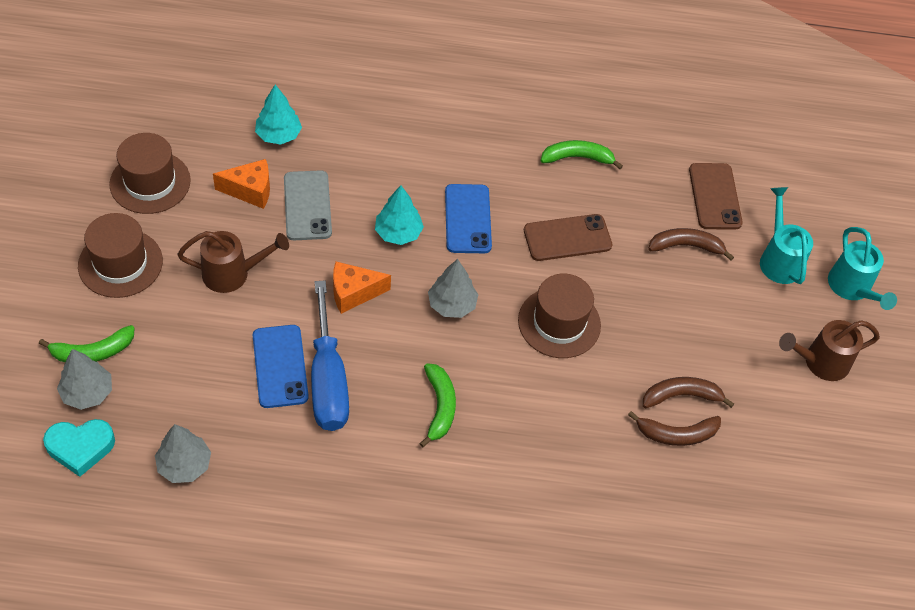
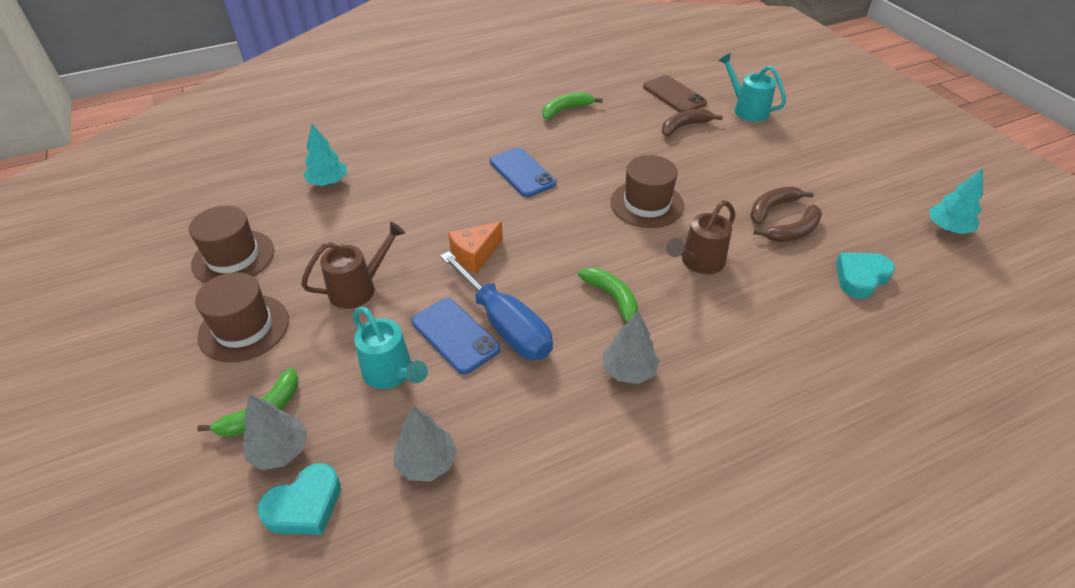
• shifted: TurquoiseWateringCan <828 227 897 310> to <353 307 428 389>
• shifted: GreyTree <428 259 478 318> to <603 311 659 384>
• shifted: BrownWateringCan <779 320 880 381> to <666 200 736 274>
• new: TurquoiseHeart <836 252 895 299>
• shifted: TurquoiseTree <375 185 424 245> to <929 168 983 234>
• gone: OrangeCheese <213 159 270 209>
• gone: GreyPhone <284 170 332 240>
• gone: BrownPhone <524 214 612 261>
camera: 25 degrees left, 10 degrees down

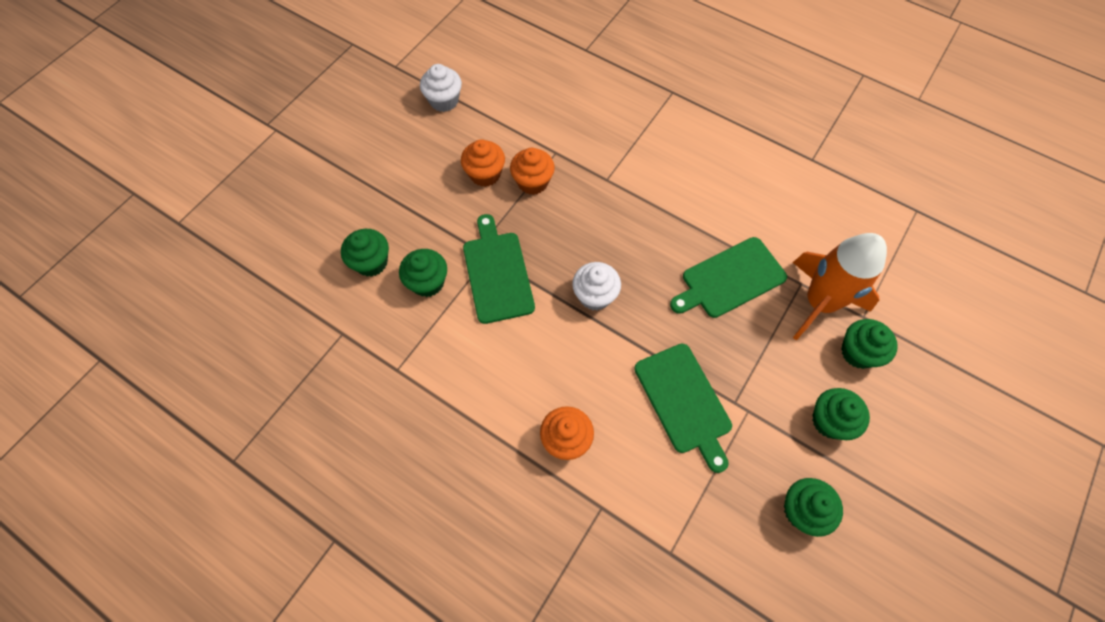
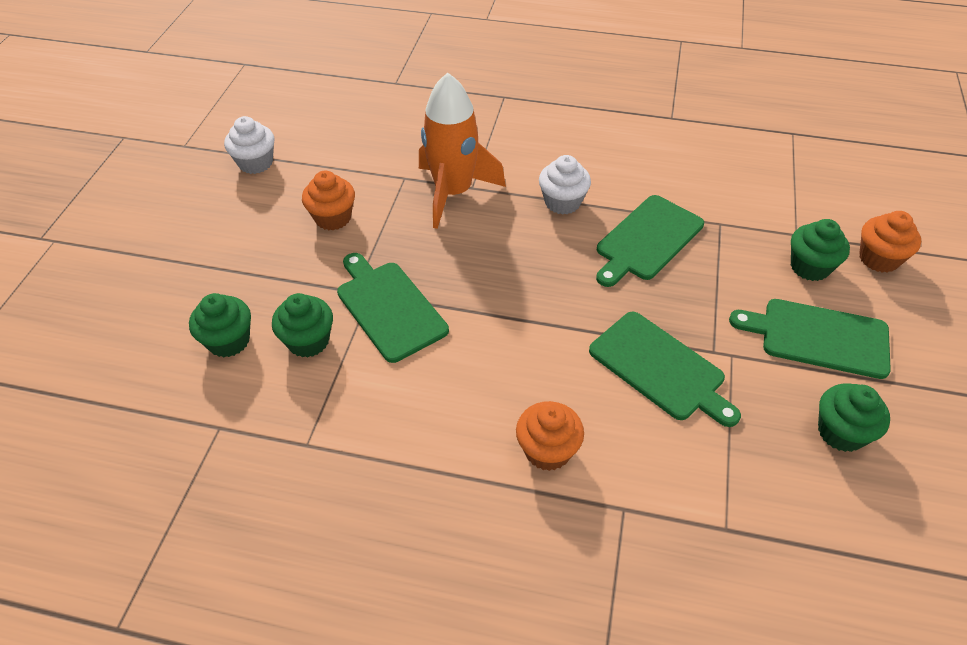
• shifted: OrangeRocket <793 233 887 340> to <419 72 506 229>
• shifted: WhiteCupcake <572 262 621 310> to <539 155 591 215>
• swapped: GreenCupcake <812 388 870 440> to GreenCuttingBoard <729 299 891 379>
• shifted: OrangeCupcake <510 148 555 195> to <859 211 921 273>
camera: 20 degrees left, 15 degrees down

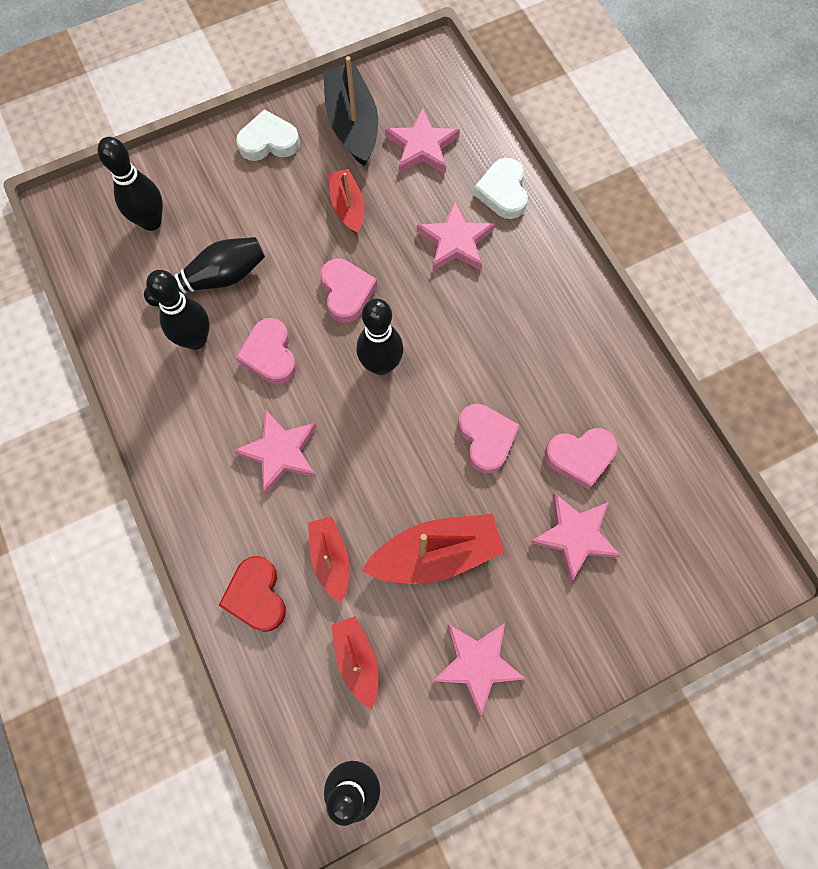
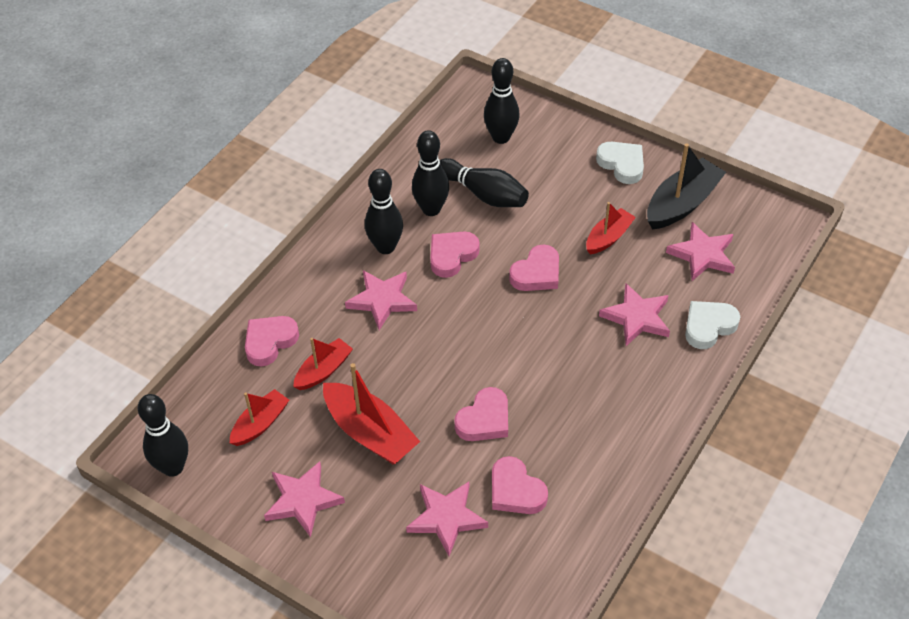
• repainted: RedHeart <218 556 286 632> to PinkHeart <245 316 299 367>
• shifted: BlackBowlingPin <356 299 403 375> to <365 169 403 254>
camera: 60 degrees right, 20 degrees down

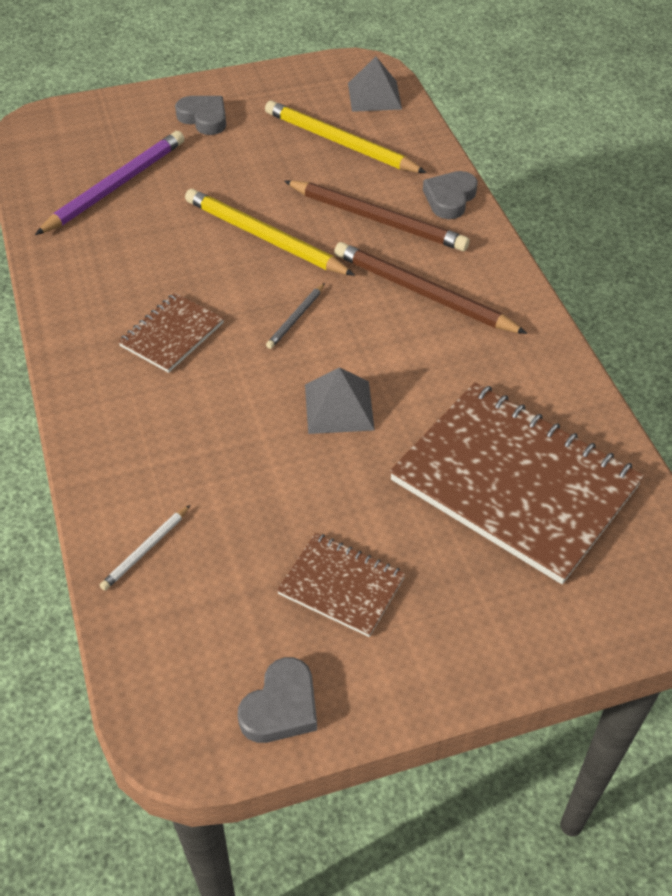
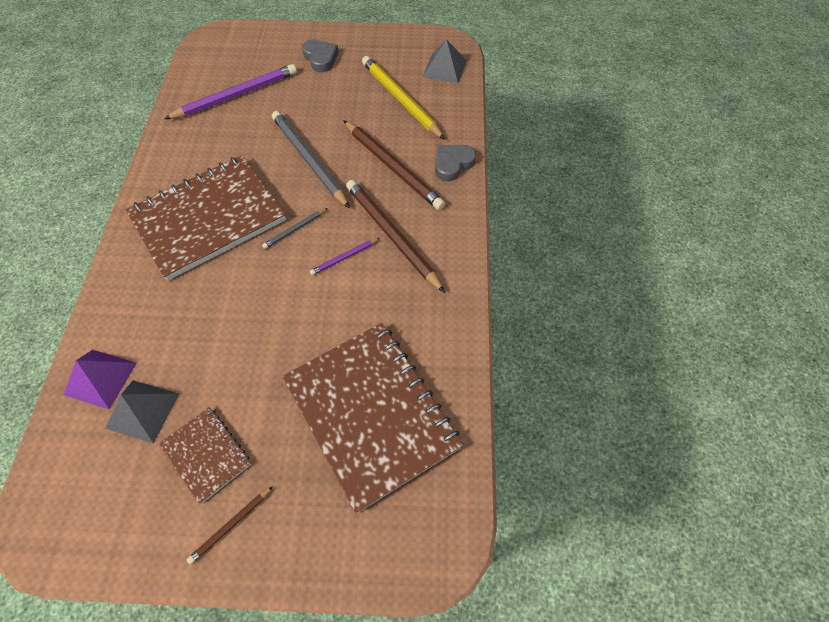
• swapped: WhitePencil <100 505 190 591> to PurplePyramid <64 350 137 409>
• shifted: GreyPyramid <305 367 375 434> to <105 380 179 443>
• scaled: BrownNotebook <118 293 224 373> = <125 155 286 281> x2.08
• new: BrownPencil <187 486 273 564>
• repainted: YellowPencil <185 189 355 276> to GreyPencil <272 111 350 209>
• new: PurplePencil <310 238 380 275>
• gone: GreyHeart <238 657 317 743>
camera: 20 degrees right, 10 degrees up

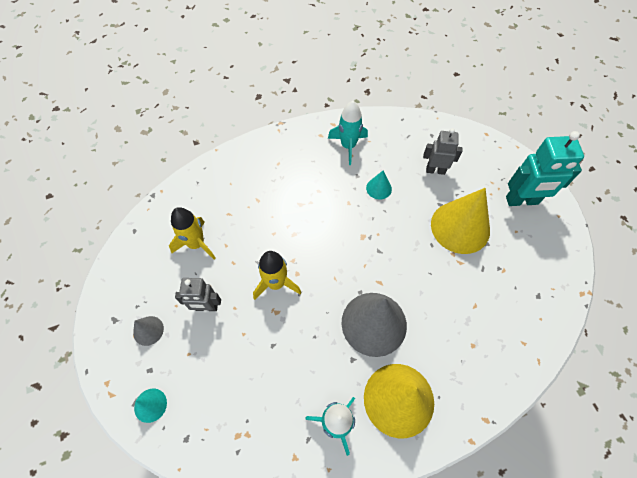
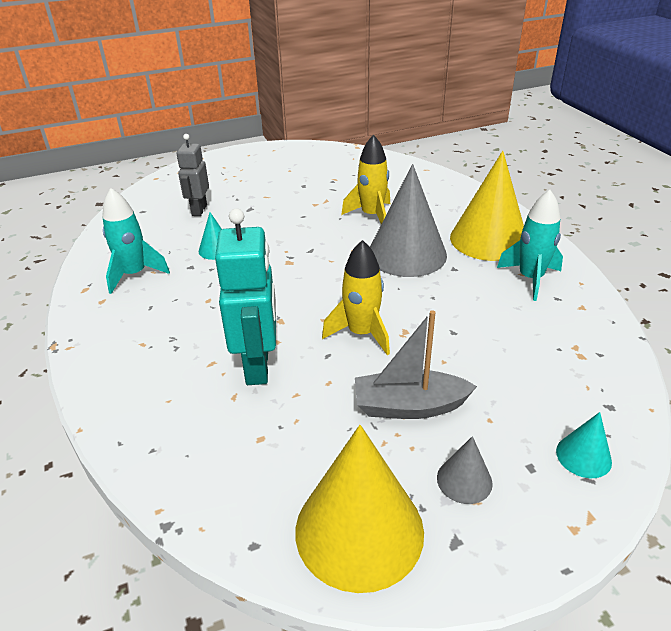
• shifted: TurquoiseRobot <506 131 584 206> to <215 209 276 385>
• shifted: YellowCone <431 188 490 254> to <295 425 424 593>
• shifted: YellowRocket <169 207 216 260> to <341 135 390 224>
• swapped: GreyRobot <175 278 221 311> to GreyBoat <355 310 477 419>
camera: 90 degrees left, 25 degrees down

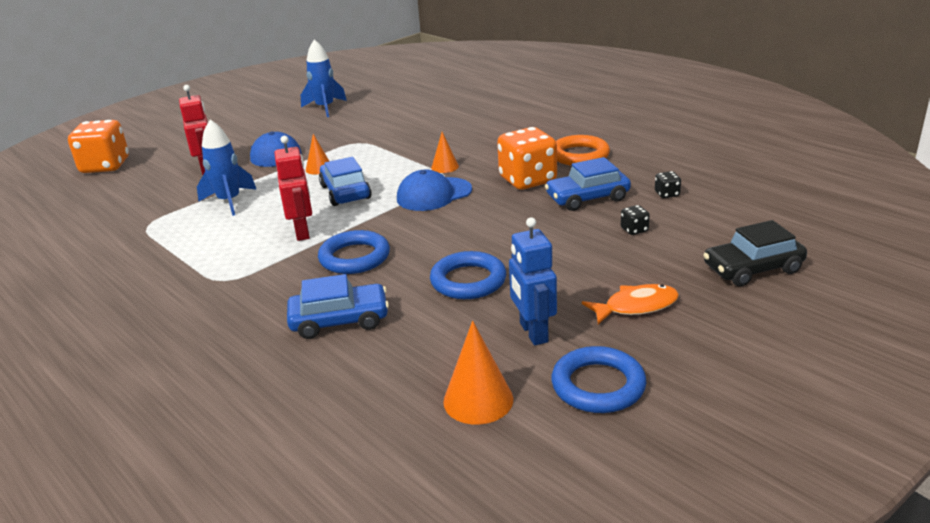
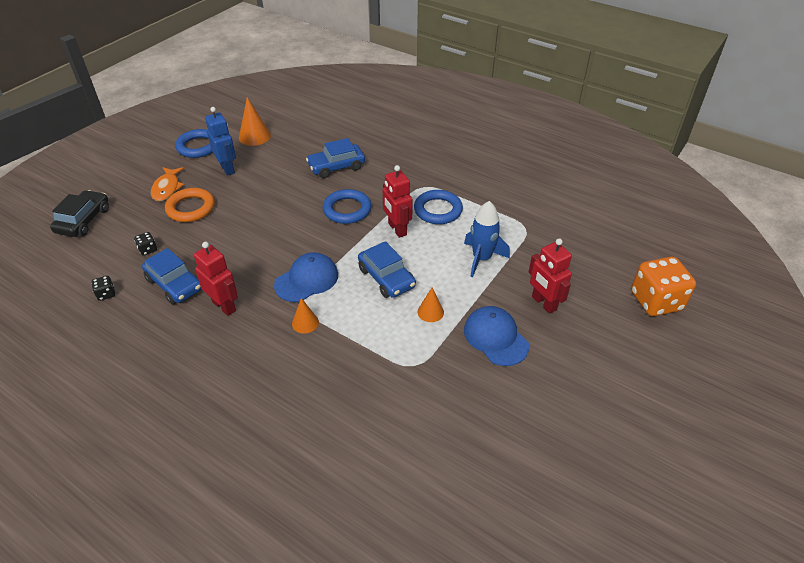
• rotated: BlackCar <703 220 807 286> = <50 190 109 237> 45 degrees counterclockwise
• rotated: BlueCar <545 157 631 211> = <142 248 202 304> 75 degrees clockwise
• rotated: OrangeFish <582 284 679 324> = <151 167 184 201> 60 degrees counterclockwise
• shifted: OrangeRing <556 135 610 166> to <165 188 215 222>
• swapped: OrangeDice <497 127 557 190> to RedRobot <194 242 238 316>
• shifted: BlueRing <430 251 506 299> to <414 190 463 224>
• gone: BlueRocket <301 39 347 117>
camera: 165 degrees right, 15 degrees up

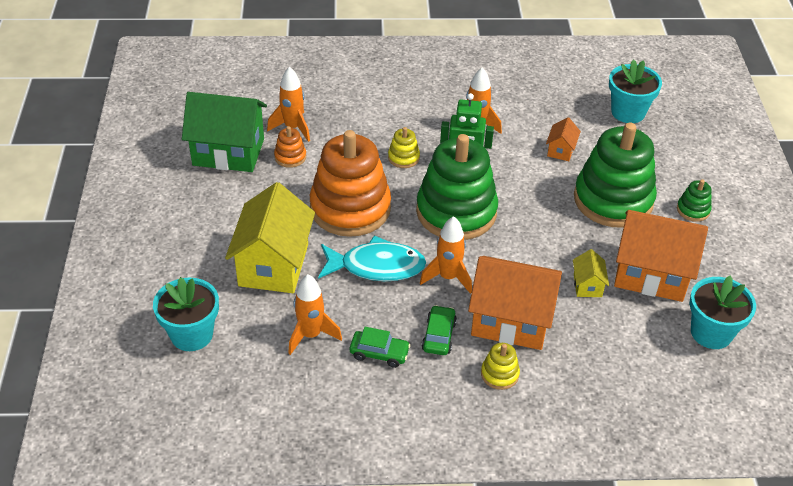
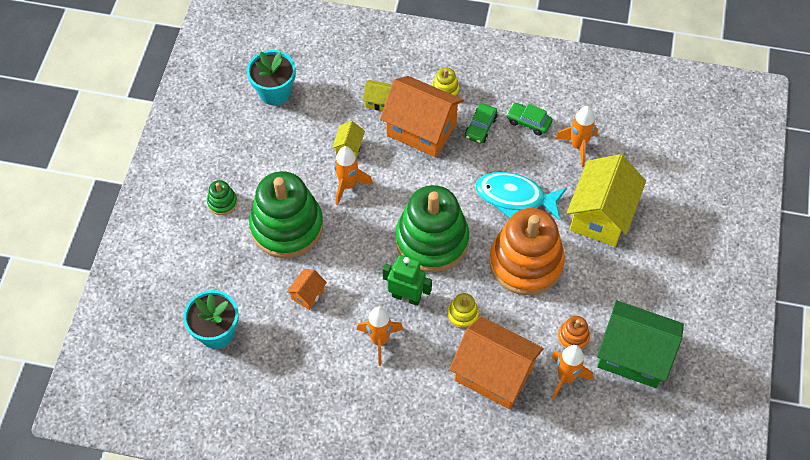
• shifted: OrangeRocket <420 216 472 294> to <334 146 373 205>
• new: YellowHouse <363 80 392 111>
• shifted: OrangeHouse <614 210 708 302> to <449 316 544 409>
• gone: TurquoiseFlowerPot <153 277 219 351>
camera: 165 degrees left, 15 degrees up

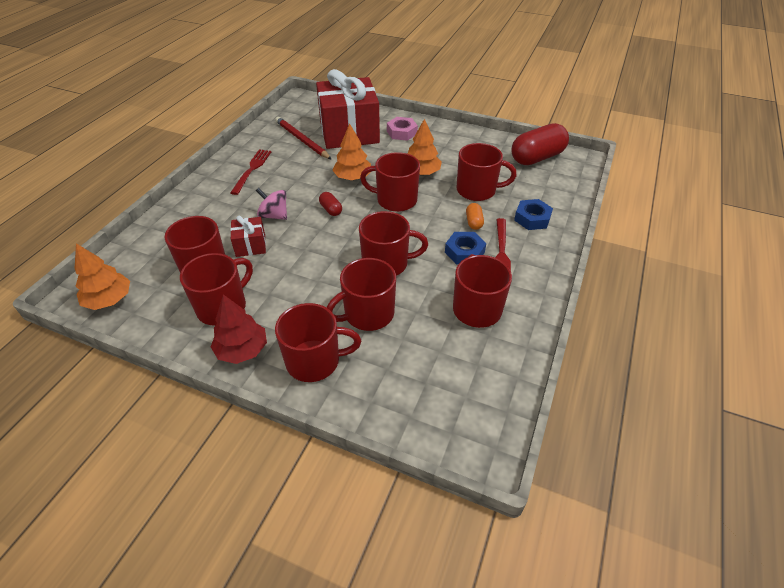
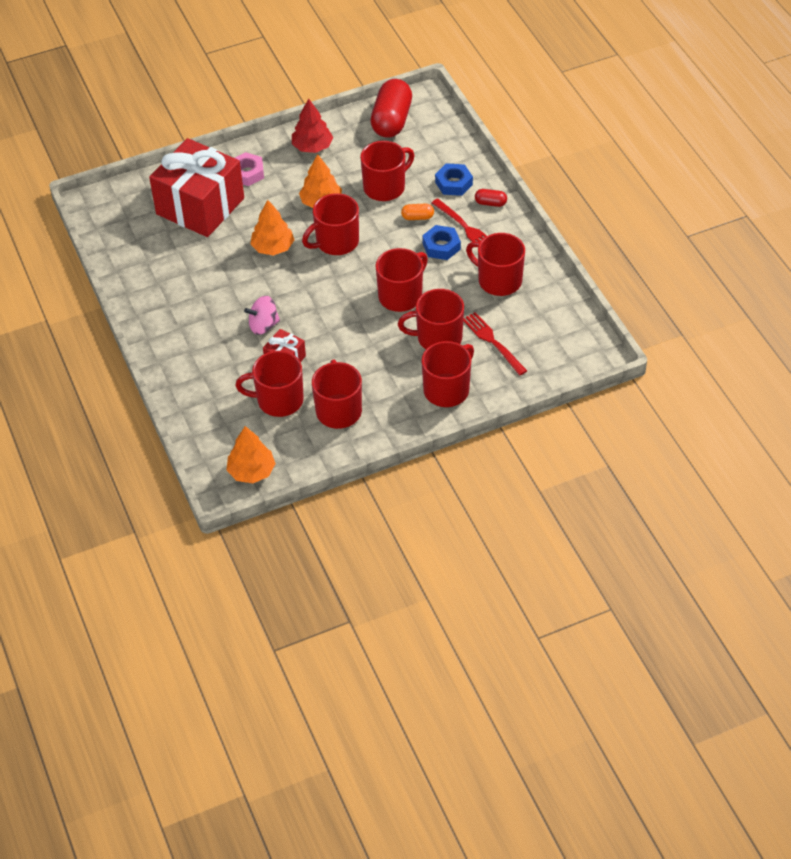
• shifted: RedTree <211 294 267 364> to <292 99 333 153>
• rotated: RedMug <327 258 396 331> = <398 289 464 349> 75 degrees clockwise
• rotated: OrangeCapsule <466 203 484 230> = <401 204 434 220> 45 degrees counterclockwise
• shifted: RedFork <230 149 271 195> to <463 312 527 375>
• shifted: RedCapsule <319 192 342 216> to <475 189 507 207>
• gone: RedPencil <275 117 331 159>
camera: 45 degrees left, 5 degrees up

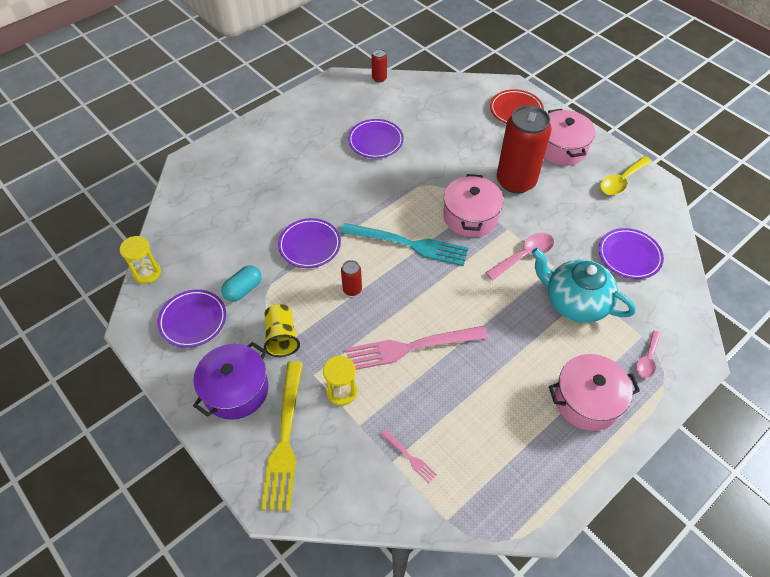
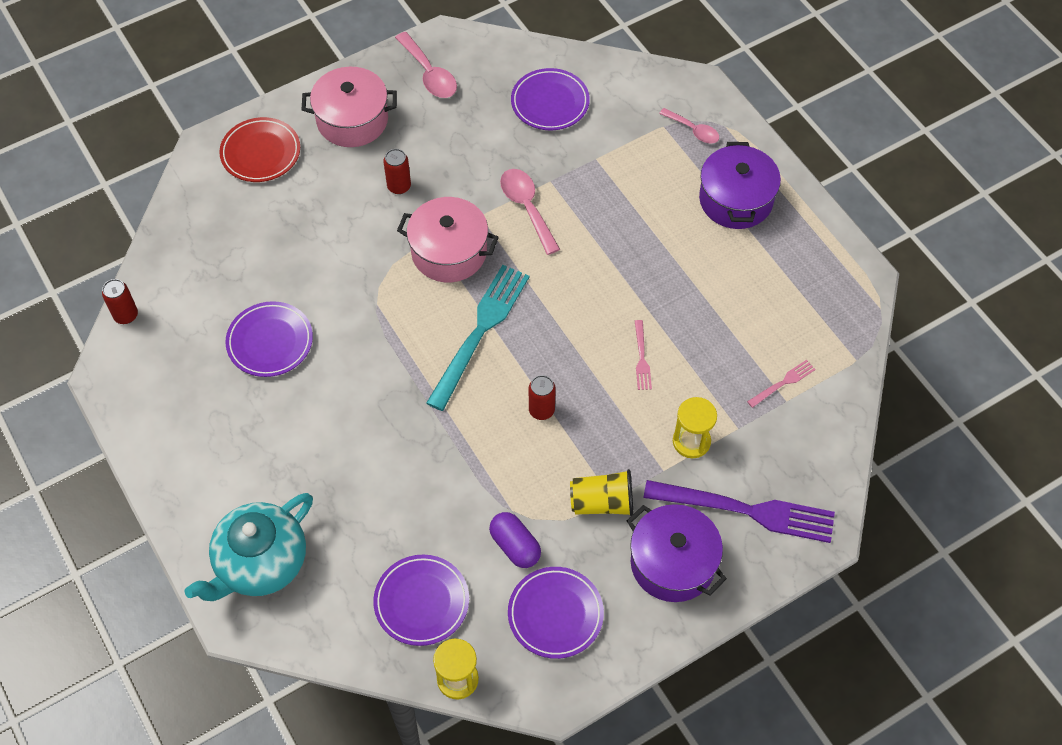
• shifted: TurquoiseTeapot <532 248 636 323> to <185 493 313 601>
• shifted: PurplePlate <278 218 341 268> to <373 554 469 646>
• scaled: RedCan <497 105 552 193> = <384 149 411 194> x0.42
• repainted: YellowSpoon <600 156 652 195> to PinkSpoon <395 32 457 98>
• repainted: TurquoiseCapsule <221 265 262 302> to PurpleCapsule <489 512 541 568>
• scaled: PinkFork <345 326 488 370> = <635 320 652 390> x0.44
• repainted: YellowFork <261 361 303 511> to PurpleFork <643 480 835 543>
• repainted: PinkPot <549 354 640 431> to PurplePot <699 142 781 229>
camera: 80 degrees left, 5 degrees up

